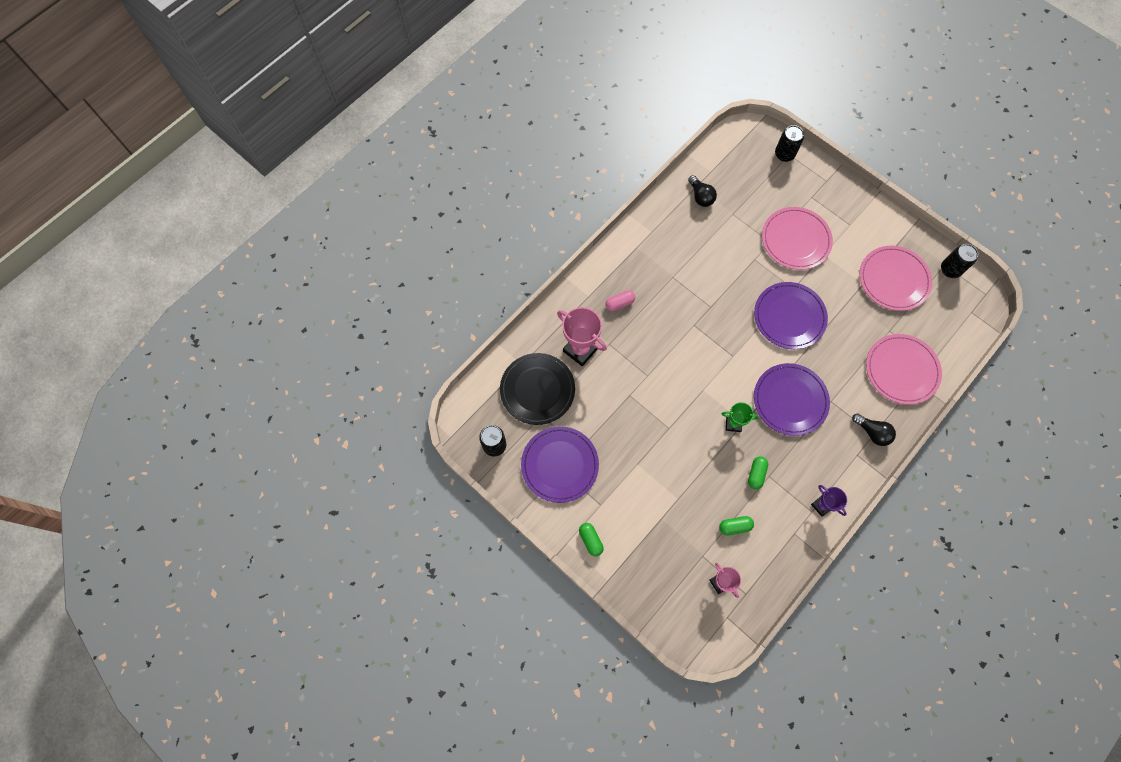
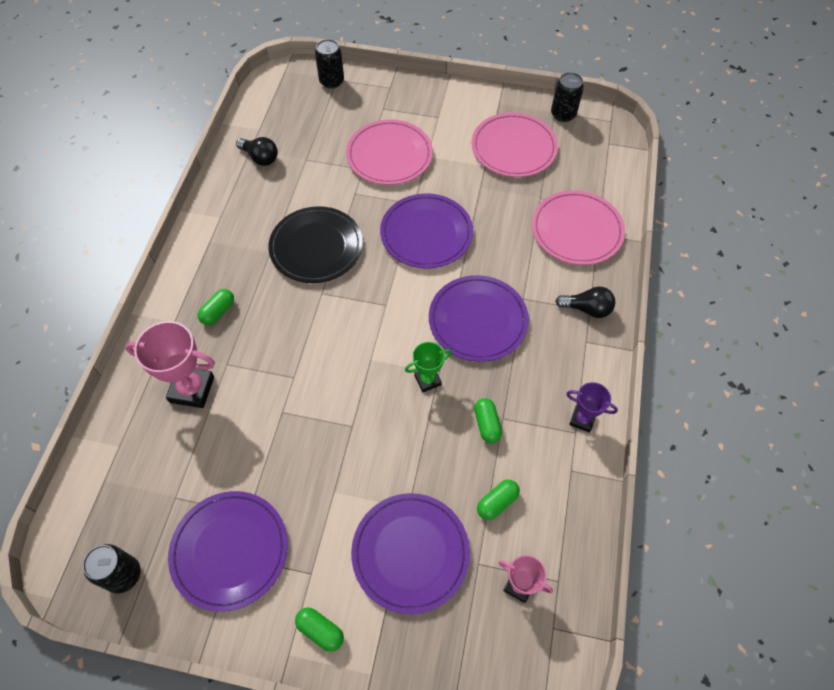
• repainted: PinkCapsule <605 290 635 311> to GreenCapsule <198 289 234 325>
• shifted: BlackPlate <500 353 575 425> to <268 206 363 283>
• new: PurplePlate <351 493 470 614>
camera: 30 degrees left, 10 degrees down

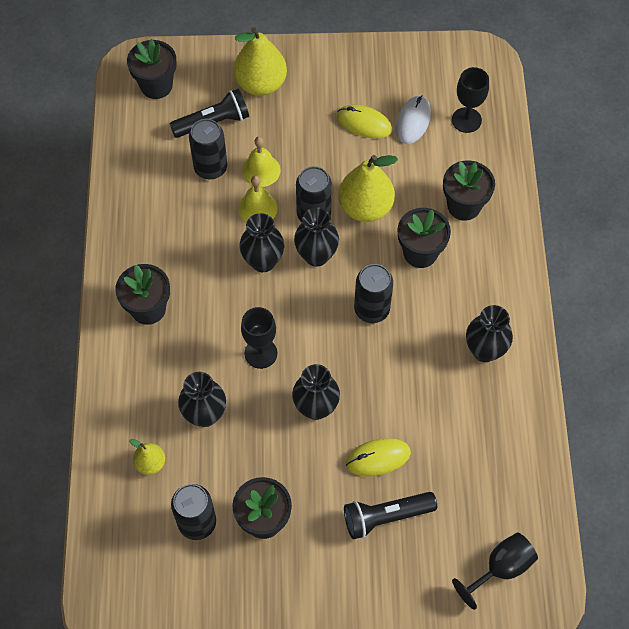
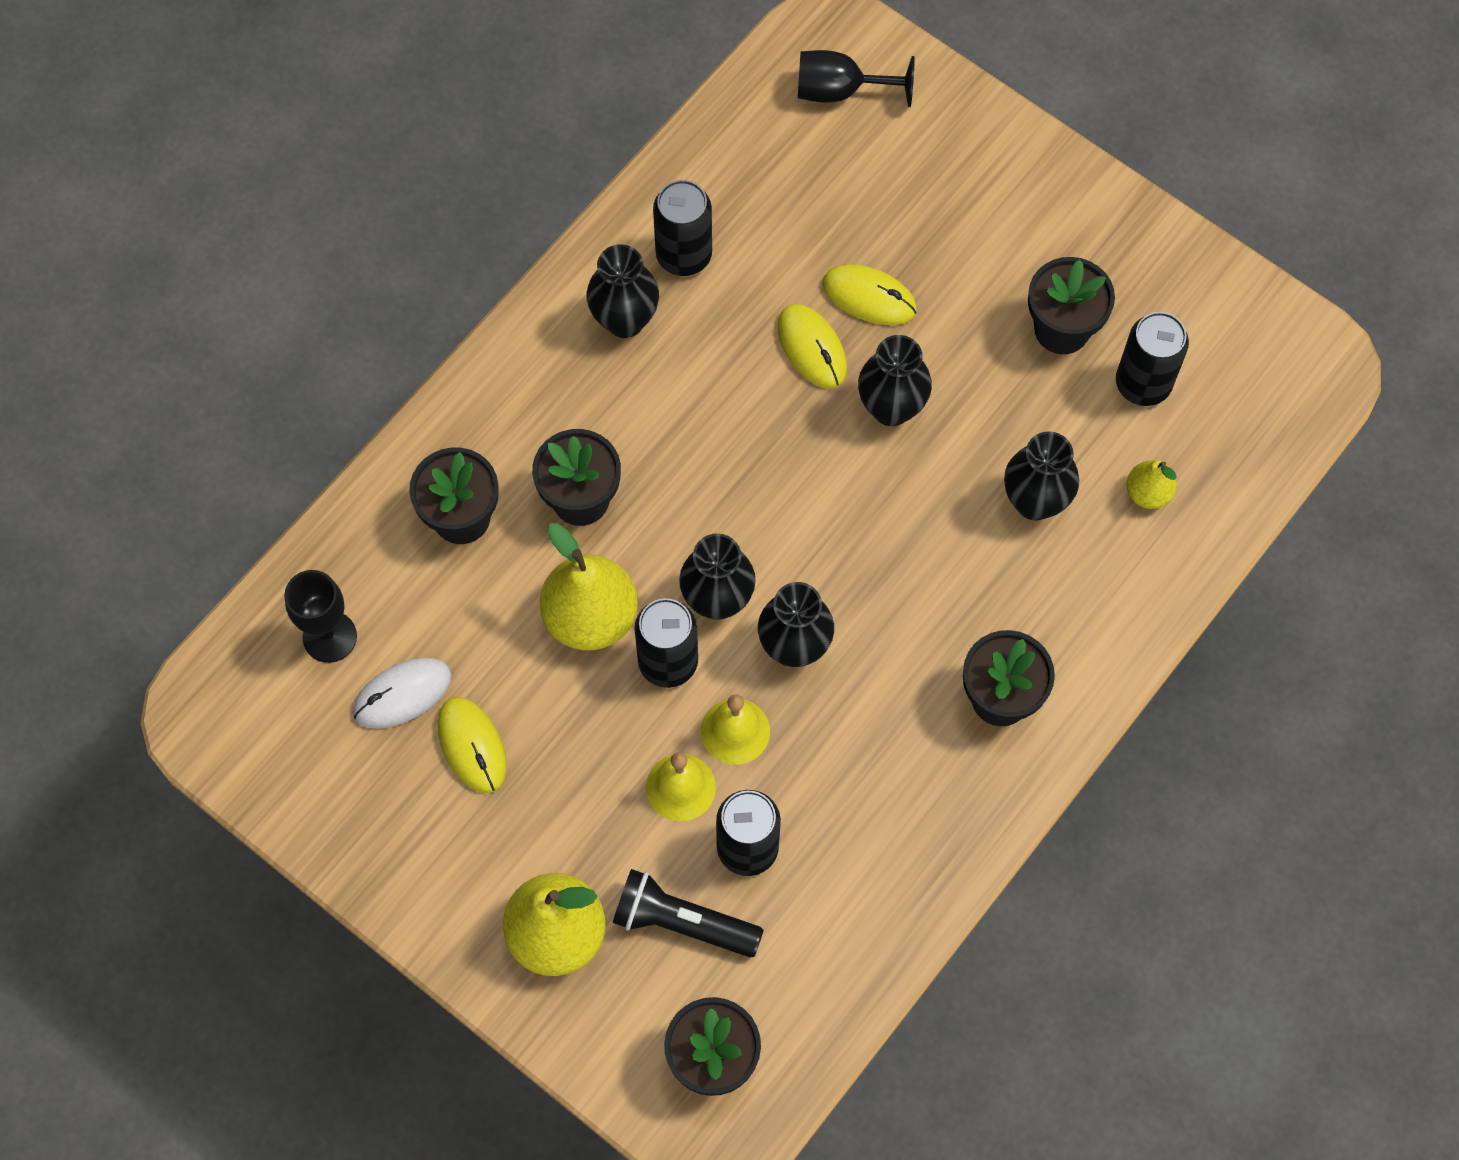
• shifted: BlackCan <354 264 393 323> to <653 180 712 276>
• new: YellowMouse <777 304 847 389>
• gone: BlackGoblet <241 307 277 369>
• gone: BlackFlashlight <344 492 437 539>
camera: 140 degrees left, 5 degrees up

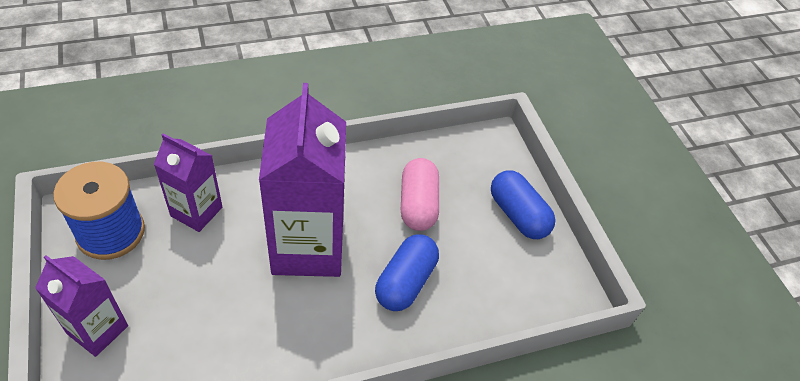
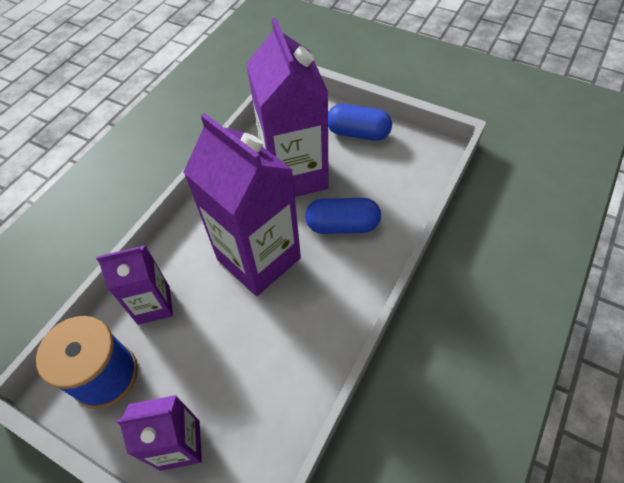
• swapped: PinkCapsule <401 158 439 231> to PurpleCarton <246 18 329 197>
• rotated: BlueCapsule <375 234 439 311> = <305 198 381 234> 75 degrees counterclockwise
camera: 35 degrees left, 5 degrees up

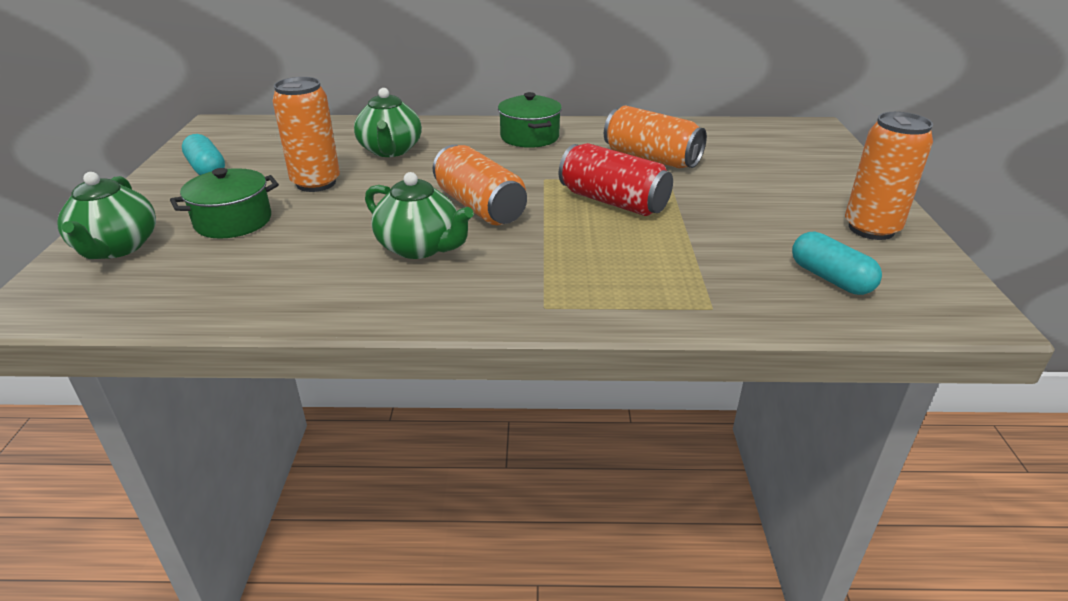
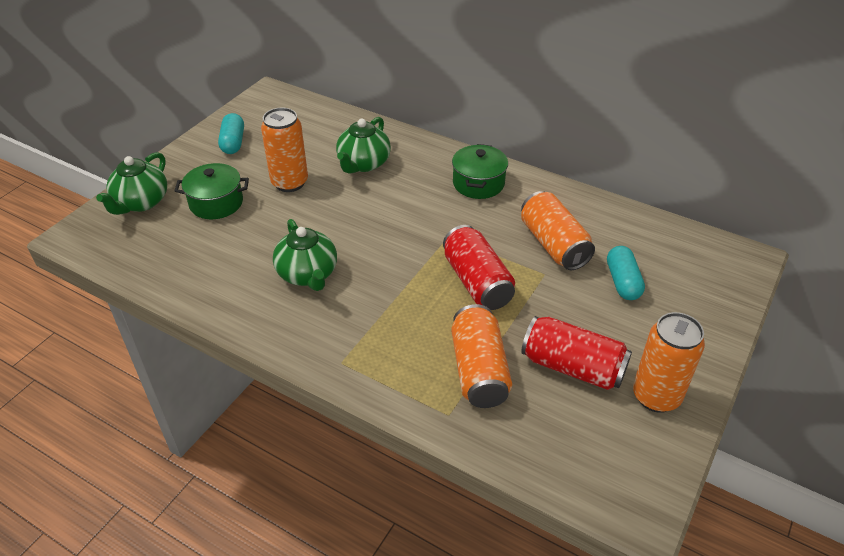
• shifted: OrangeCan <433 145 527 225> to <451 304 512 408>
• new: RedCan <521 316 632 390>
• shifted: TurquoiseCapsule <792 232 882 295> to <607 246 645 300>
camera: 30 degrees right, 10 degrees up

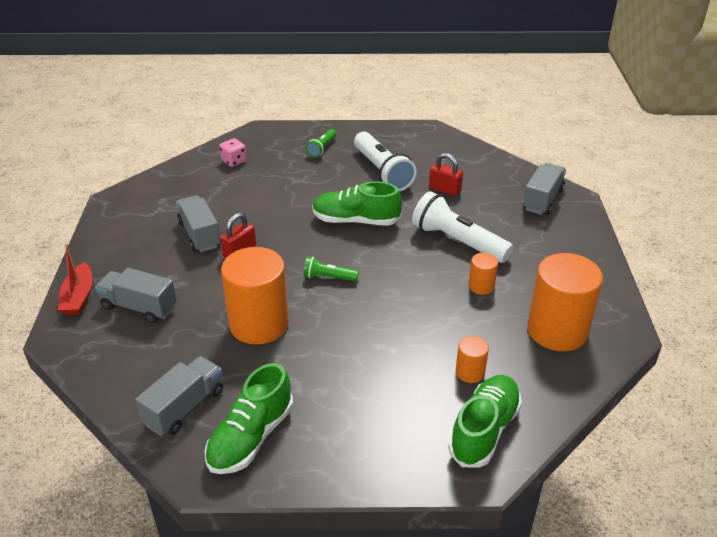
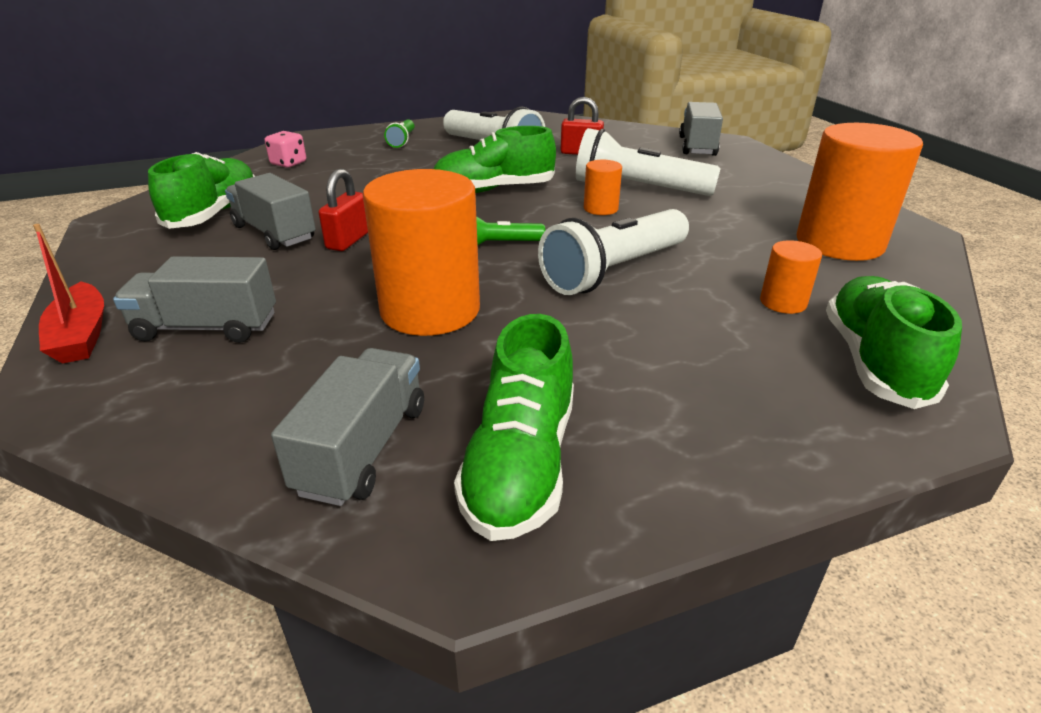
• new: GreenShoe <148 152 255 229>
• new: WhiteFlashlight <538 209 689 295>
• shifted: OrangeCylinder <469 253 498 295> to <584 160 622 215>
camera: 20 degrees left, 5 degrees down

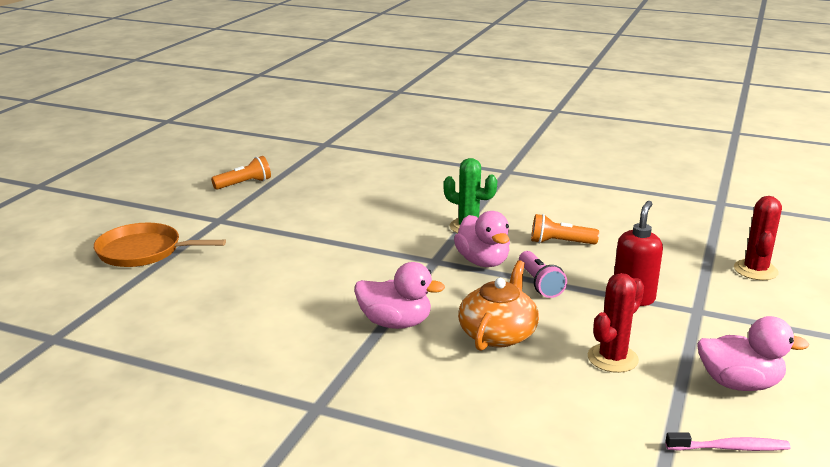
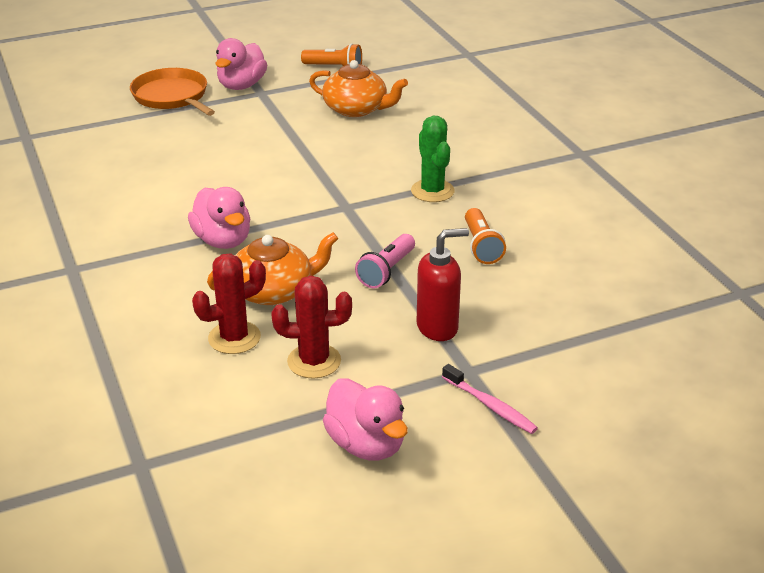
• shifted: RedCactus <734 196 782 280> to <192 254 266 354>
• shifted: PinkDuck <454 211 510 267> to <215 38 267 90>
• new: OrangeTeapot <309 60 408 117>
• shifted: PinkToothbrush <666 432 791 451> to <442 364 538 434>
• rotated: OrangeFlashlight <531 214 599 245> = <465 208 506 264> 150 degrees counterclockwise
camera: 45 degrees right, 10 degrees up

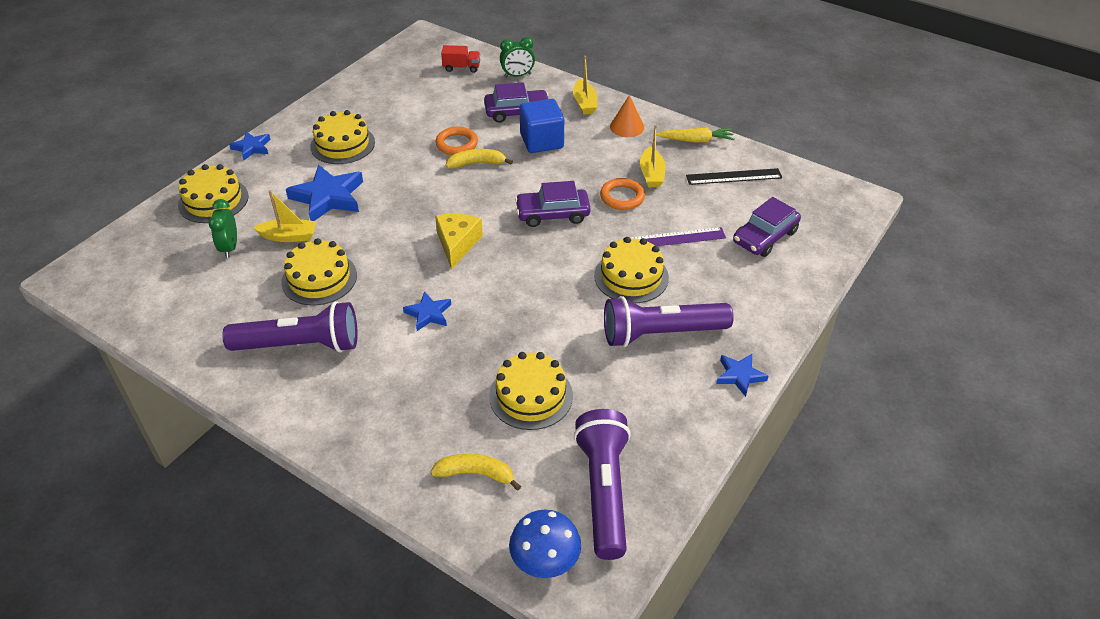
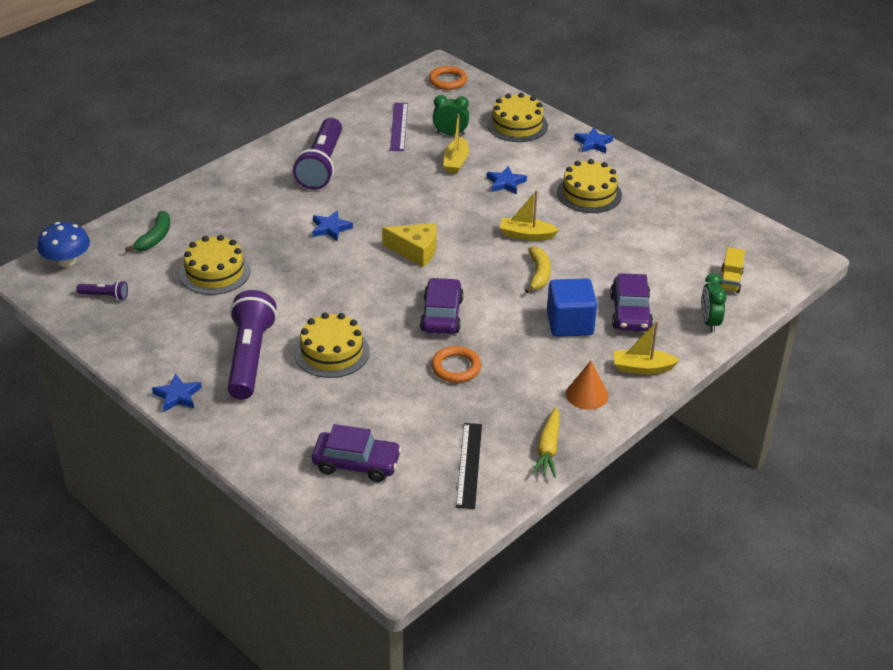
• scaled: PurpleFlashlight <574 409 631 560> = <76 281 128 300> x0.43
• repainted: YellowBanana <430 454 521 491> to GreenBanana <125 211 170 252>
• rotated: PurpleCar <733 197 801 257> = <312 424 402 482> 135 degrees clockwise
• shifted: PurpleRuler <623 227 726 246> to <390 103 408 151>
• shifted: OrangeRing <435 127 478 155> to <429 66 467 90>
• scaled: BlueStar <286 165 363 221> = <487 166 527 194> x0.56
• shifted: YellowBoat <640 125 666 187> to <500 190 559 241>
• repainted: RedTruck <441 45 480 73> to YellowTruck <719 247 745 293>
• gone: YellowCake <281 238 357 306>
camera: 100 degrees right, 5 degrees down

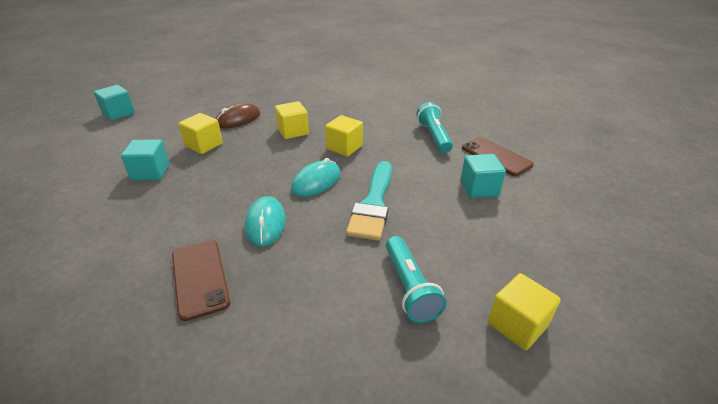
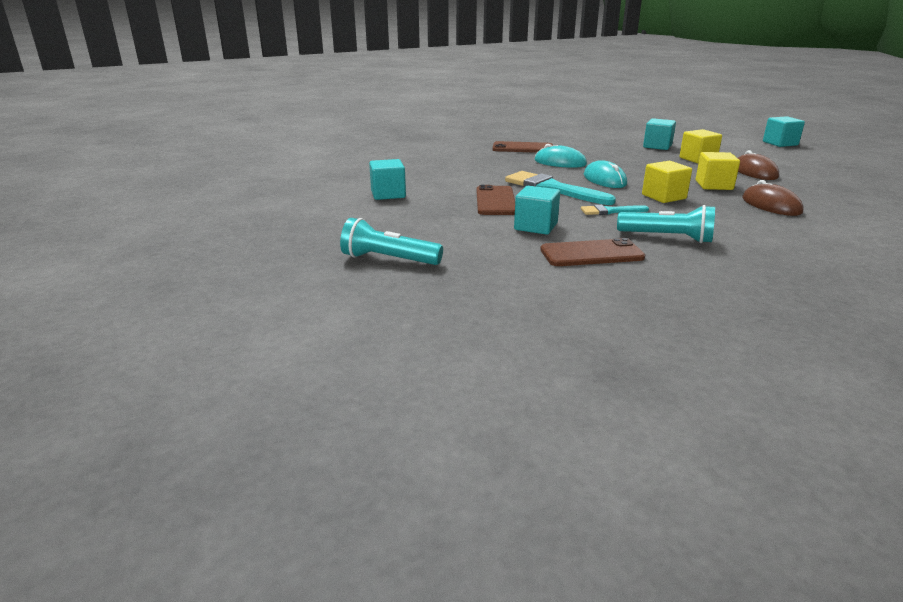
• shifted: TurquoiseFlashlight <386 236 447 323> to <340 218 443 265>
• repainted: YellowCube <488 273 561 350> to TurquoiseCube <369 159 406 200>
• new: BrownPhone <476 185 515 215>
• new: TurquoiseBrush <581 205 649 215>
• new: BrownMouse <742 180 804 216>
camera: 120 degrees right, 10 degrees down

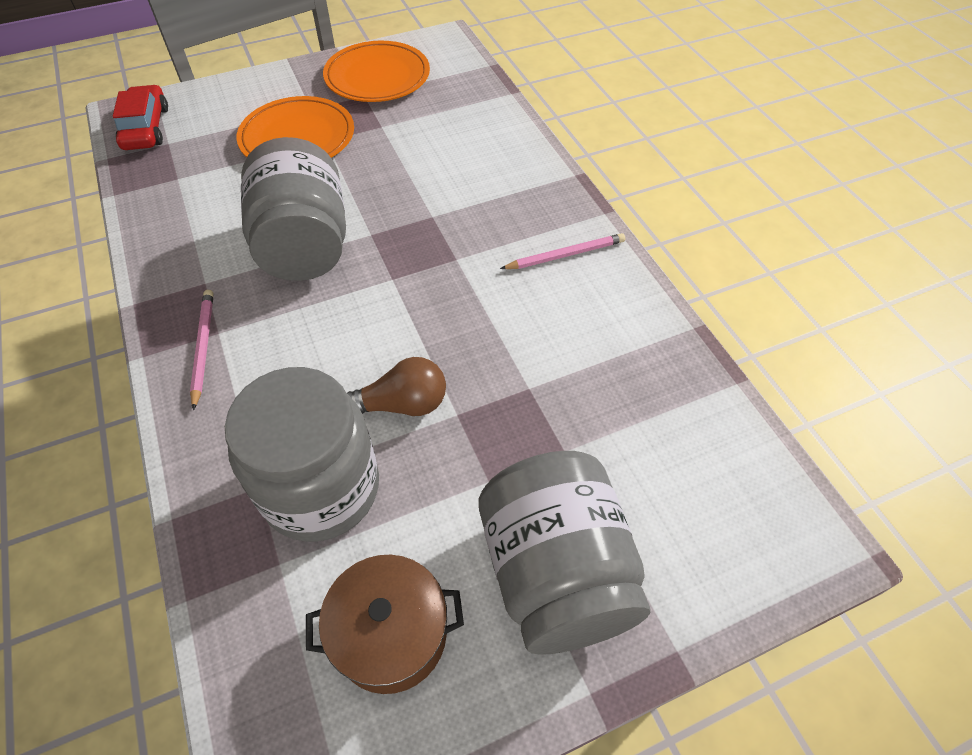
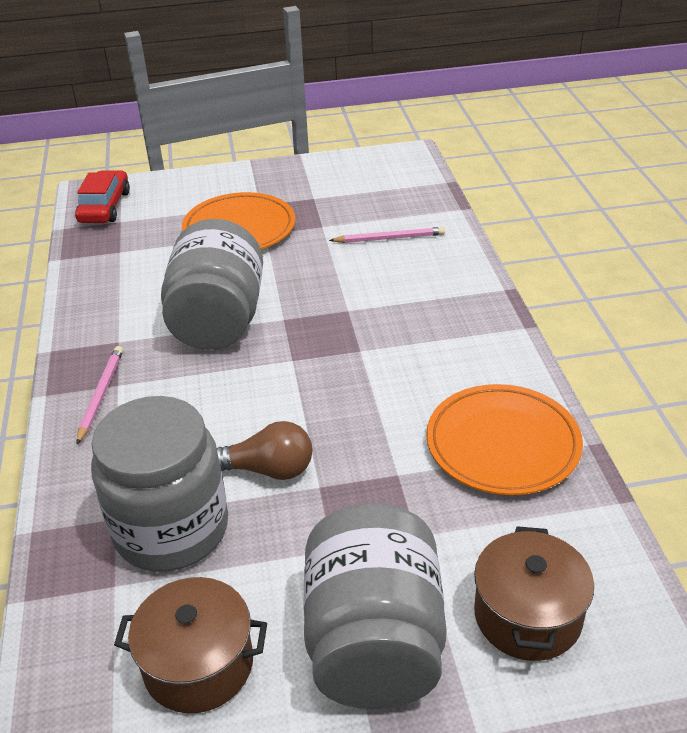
• shifted: PinkPencil <500 233 625 269> to <329 227 445 243>
• shifted: OrangePlate <323 41 430 102> to <426 384 583 495>
• new: BrownPot <474 526 594 661>
camera: 15 degrees right, 15 degrees down

